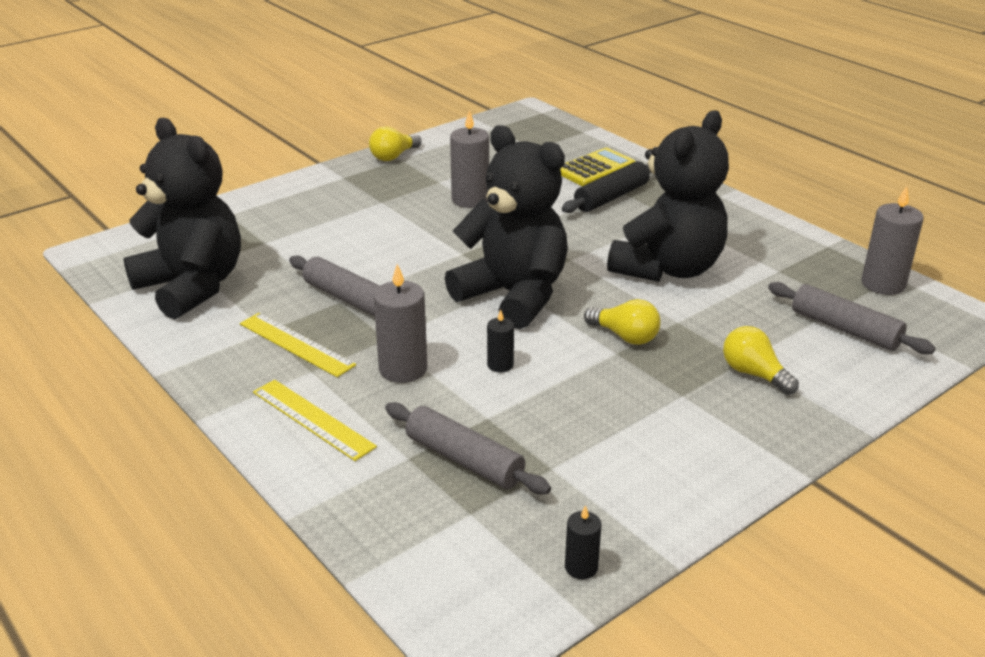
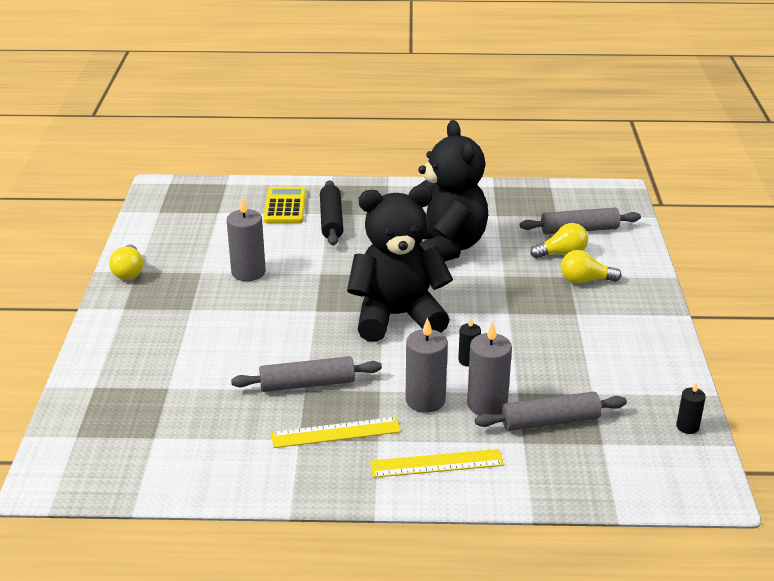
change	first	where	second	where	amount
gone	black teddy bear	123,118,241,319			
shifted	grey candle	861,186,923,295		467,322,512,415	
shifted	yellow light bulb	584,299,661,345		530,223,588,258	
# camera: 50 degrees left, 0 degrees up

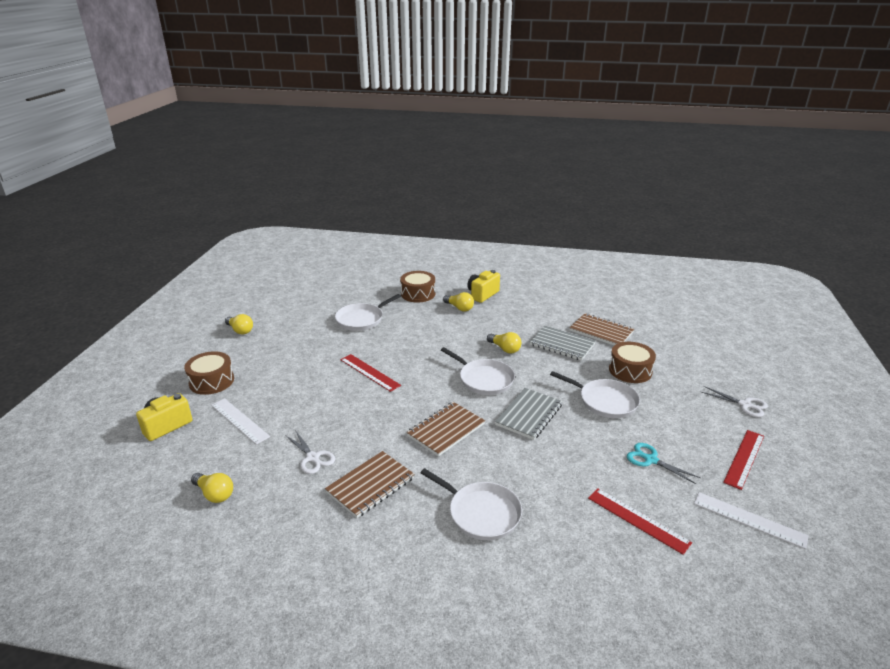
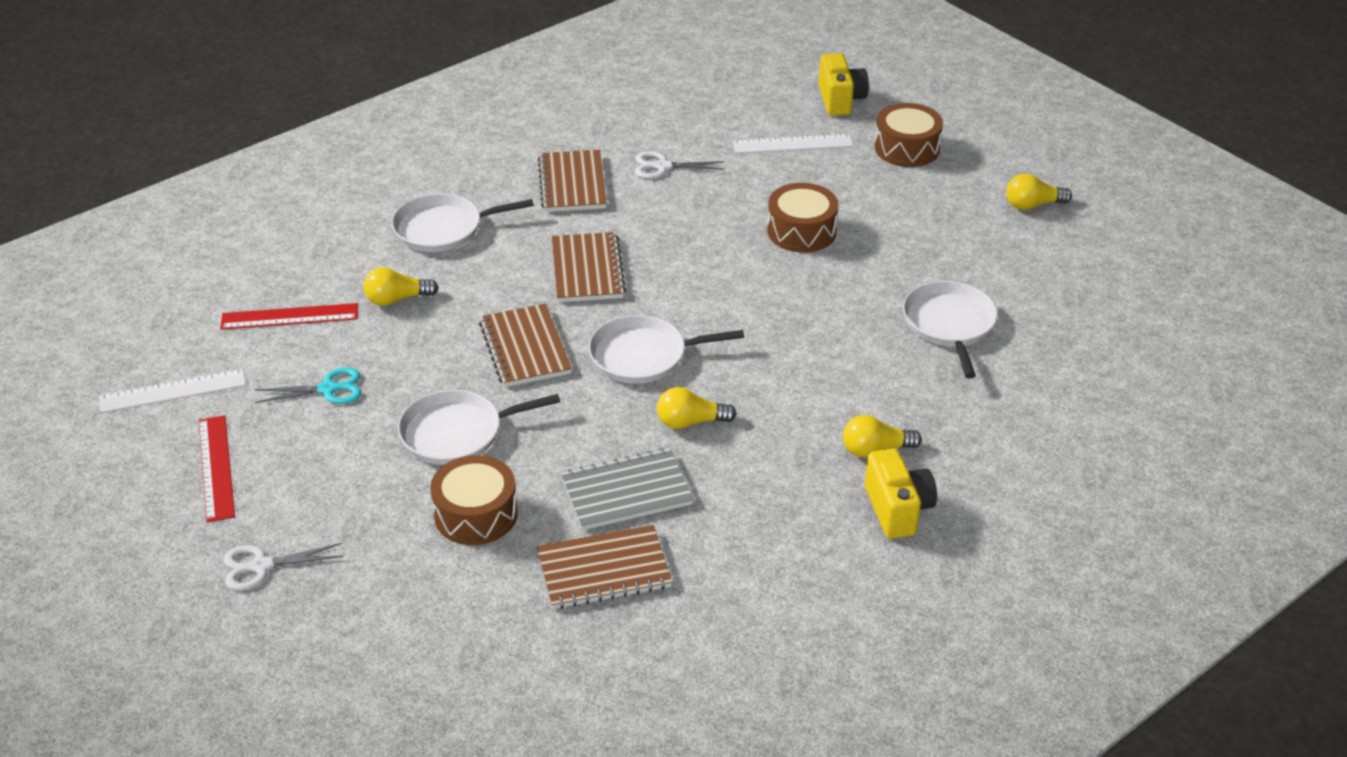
change	first	where	second	where	amount
shifted	brown drum	400,271,435,302		767,183,839,253	
gone	red ruler	340,354,401,392			
repainted	grey notebook	495,388,563,440	brown notebook	479,304,572,387	
shifted	yellow light bulb	191,473,233,503		363,267,439,306	
# camera: 130 degrees right, 10 degrees up

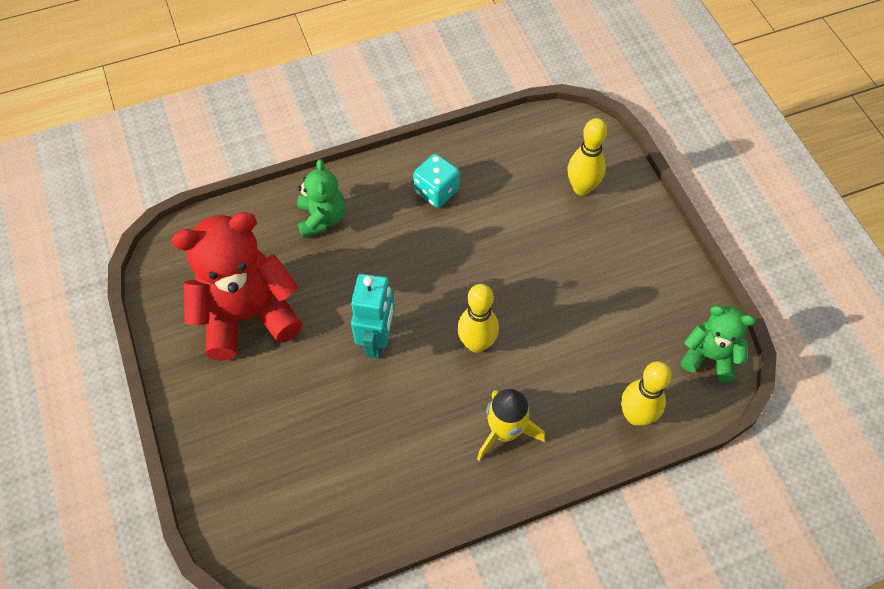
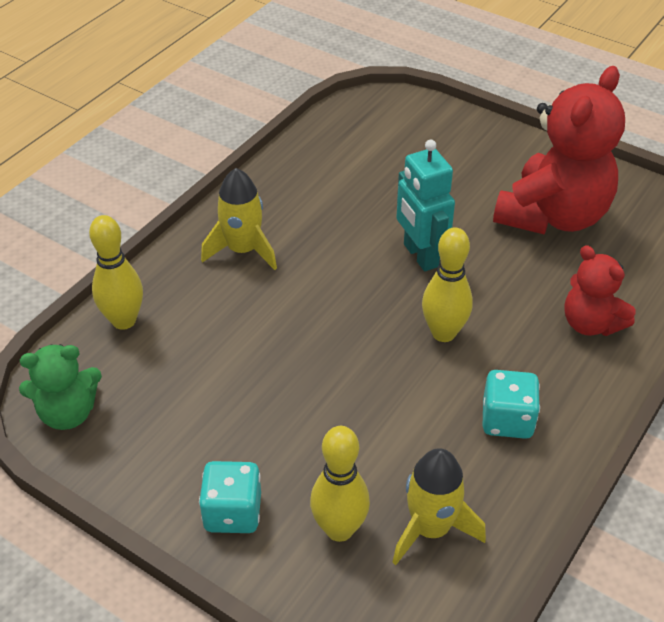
change	first	where	second	where	amount
repainted	green teddy bear	297,159,345,238	red teddy bear	564,245,636,336	
shifted	yellow bowling pin	457,284,499,353		422,227,473,342	
new			yellow rocket	392,448,486,565	
new			turquoise dice	199,461,261,533	
# camera: 145 degrees right, 15 degrees down

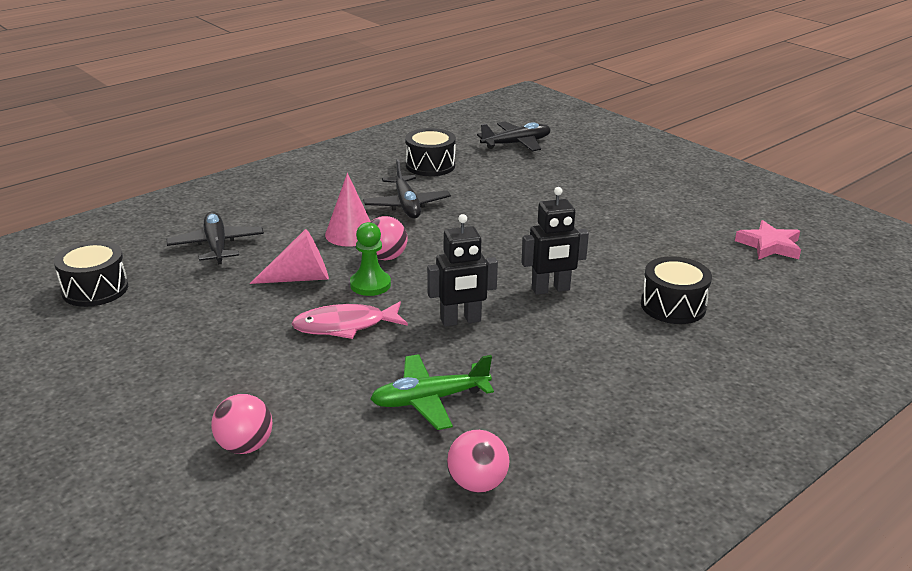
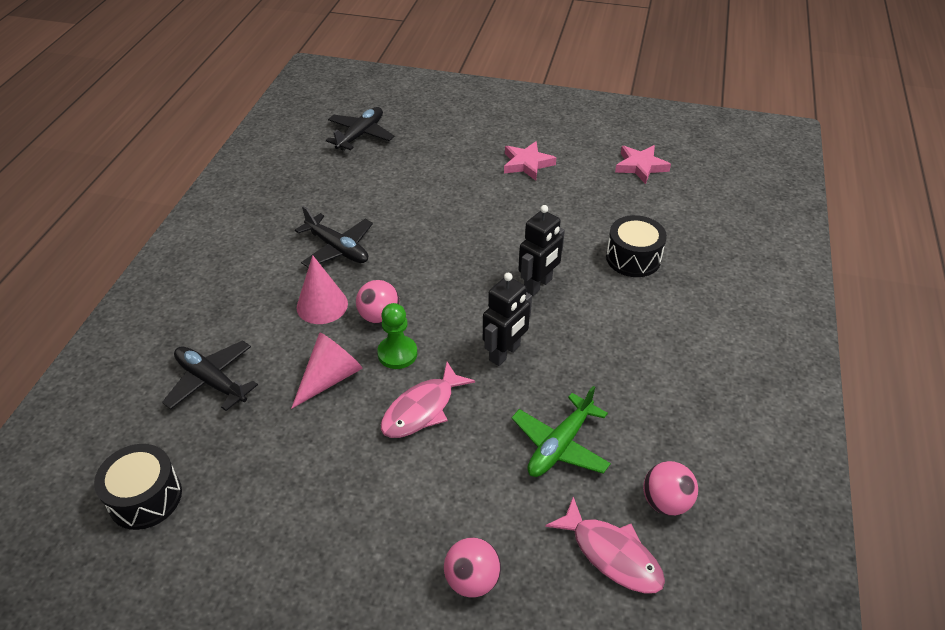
change	first	where	second	where	amount
gone	black drum	405,128,456,176			
new			pink star	504,141,556,181	
new			pink fish	545,497,665,594	
# camera: 35 degrees left, 15 degrees up

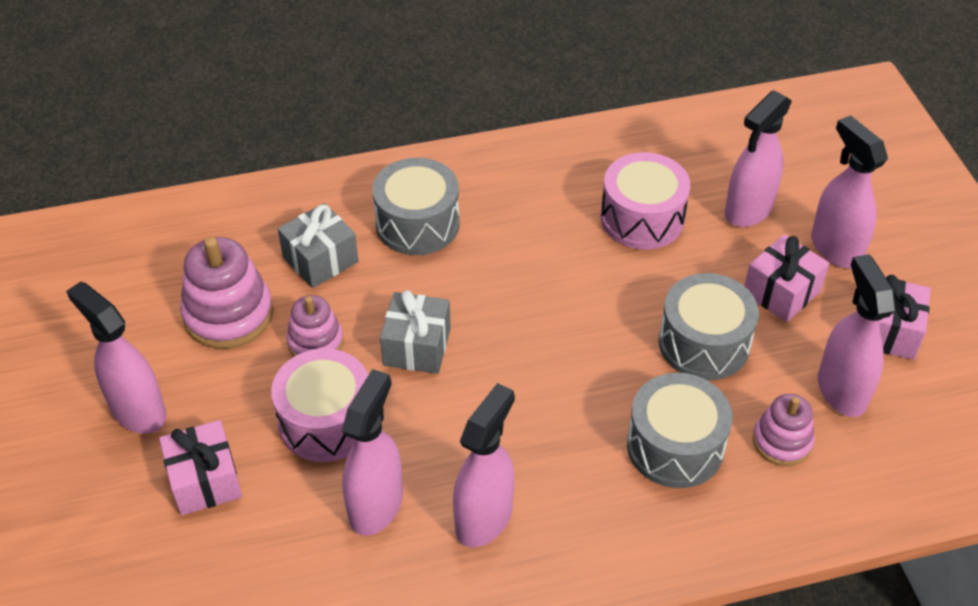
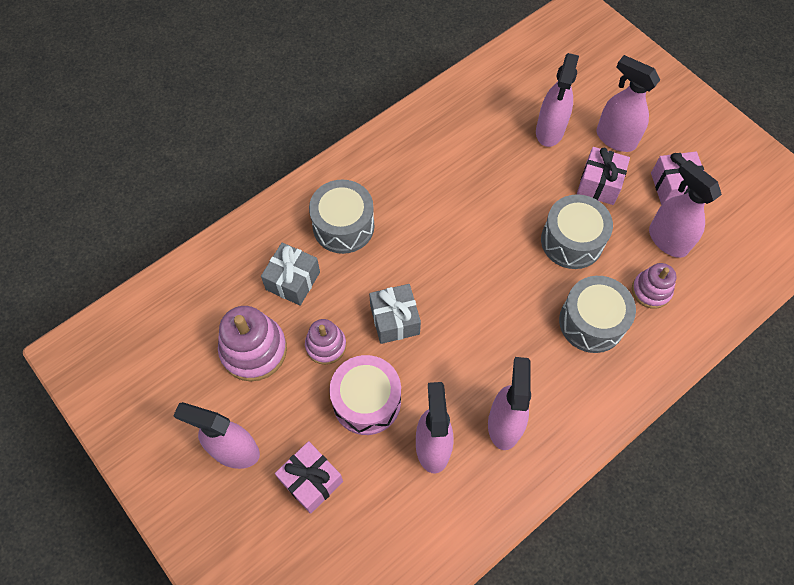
change	first	where	second	where	amount
gone	pink drum	601,152,690,250			
# camera: 25 degrees left, 15 degrees up

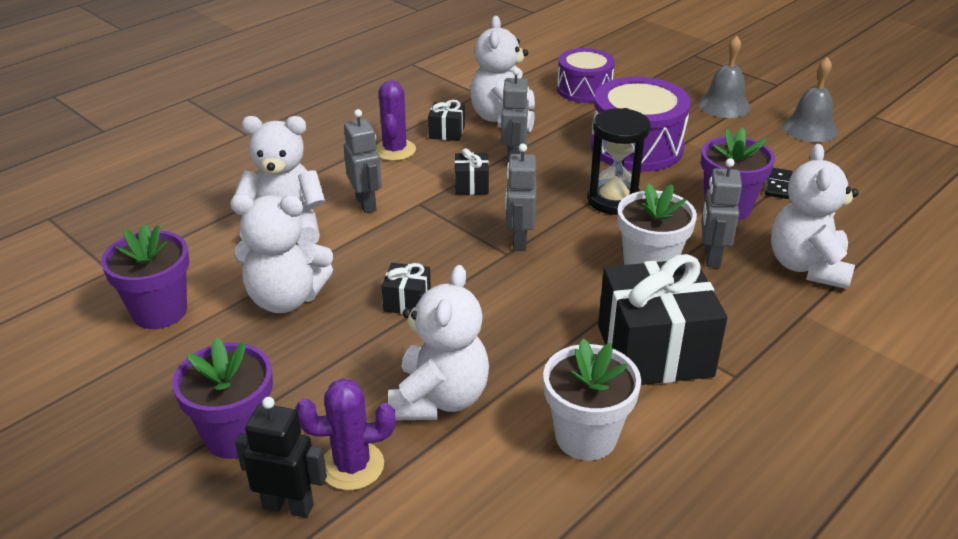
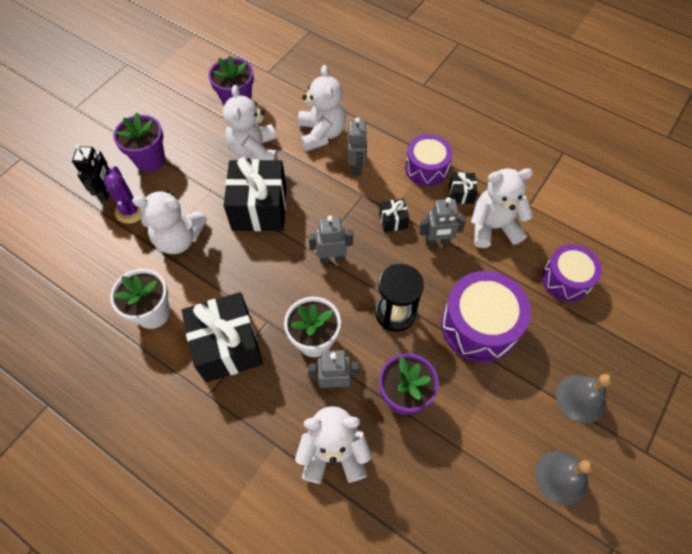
change	first	where	second	where	amount
swapped	purple cactus	376,80,416,161	purple drum	405,134,453,186	
rotated	grey robot	344,109,382,213		348,117,368,175	60 degrees counterclockwise
gone	black domino	765,168,793,199			
scaled	black gift	382,263,431,314		224,157,287,231	x2.23
# camera: 80 degrees right, 25 degrees up

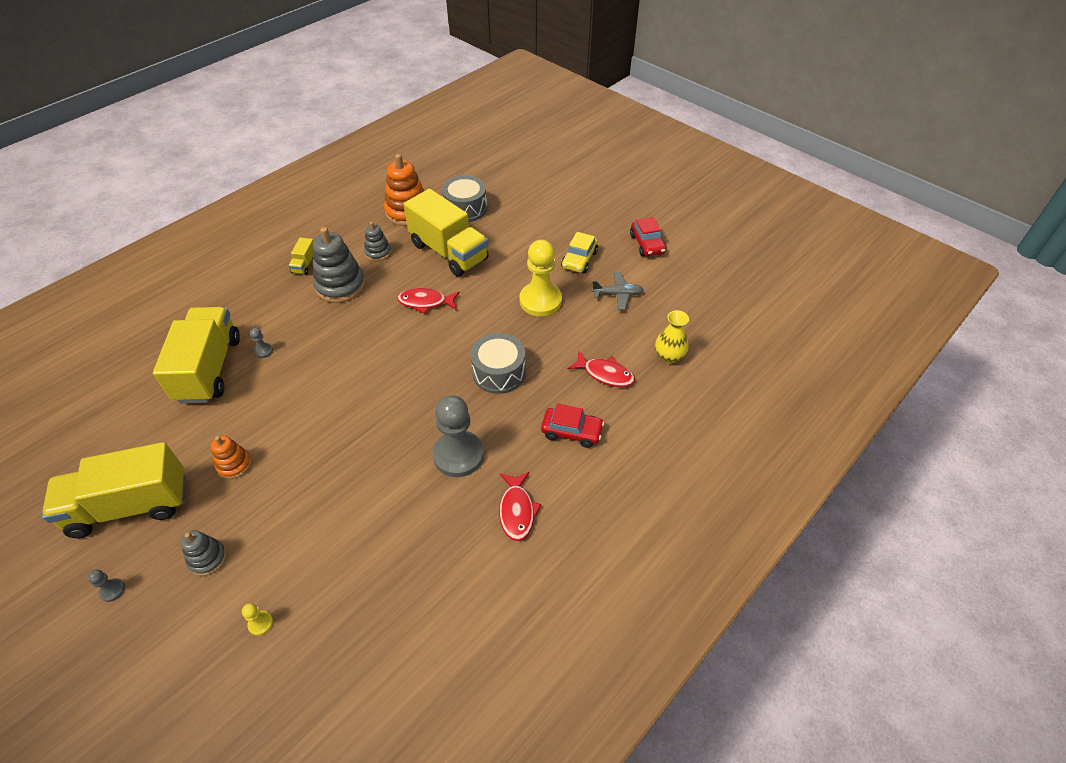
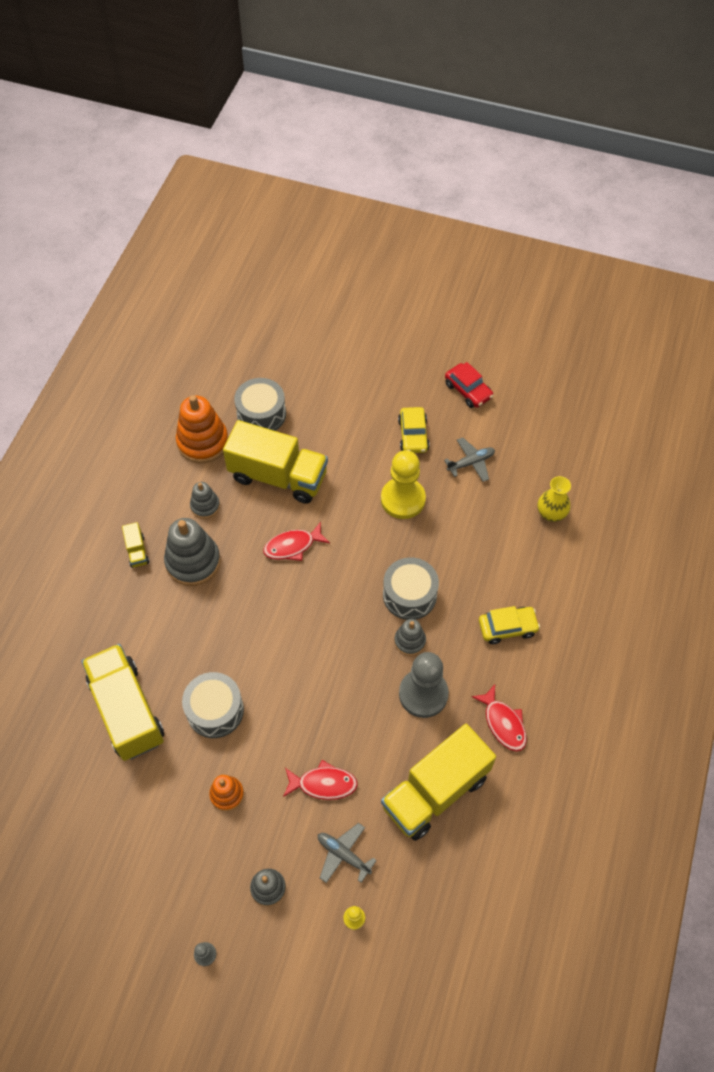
change	first	where	second	where	amount
gone	grey pawn	250,328,273,358			
shifted	red fish	568,351,635,387		283,760,358,800	
repainted	red car	541,403,604,448	yellow car	479,606,540,644	
shifted	yellow truck	42,442,185,538		381,724,496,841	
new			grey stacking toy	394,619,426,656	
new			grey drum	182,672,244,738	
new			grey plane	318,823,377,883	
# camera: 25 degrees left, 10 degrees up

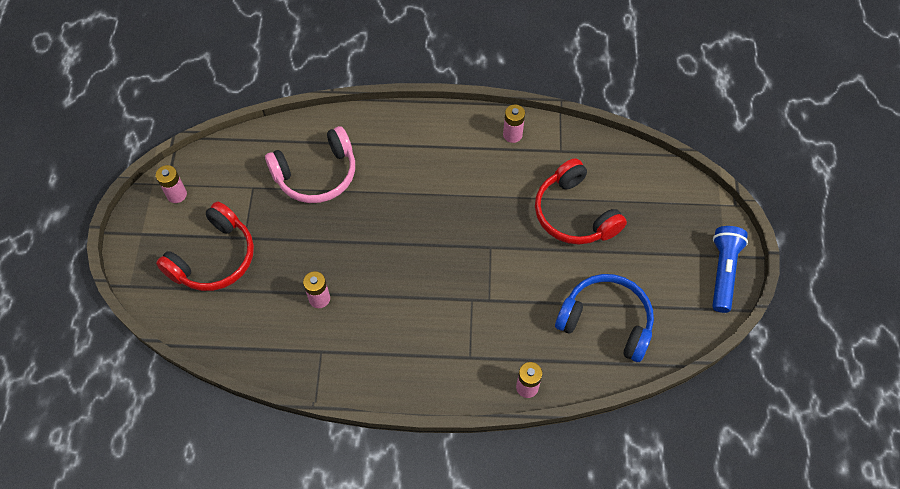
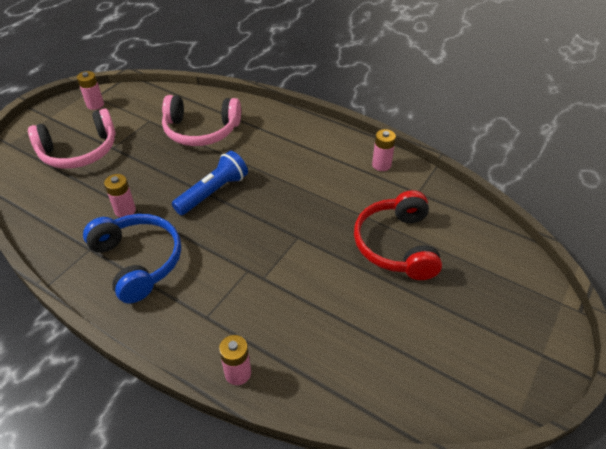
change	first	where	second	where	amount
repainted	red headphones	156,201,254,291	pink headphones	28,108,116,169	
shifted	blue flashlight	712,226,748,313		172,151,248,215	
shifted	blue headphones	555,274,654,362		83,214,181,304	
# camera: 30 degrees right, 15 degrees down

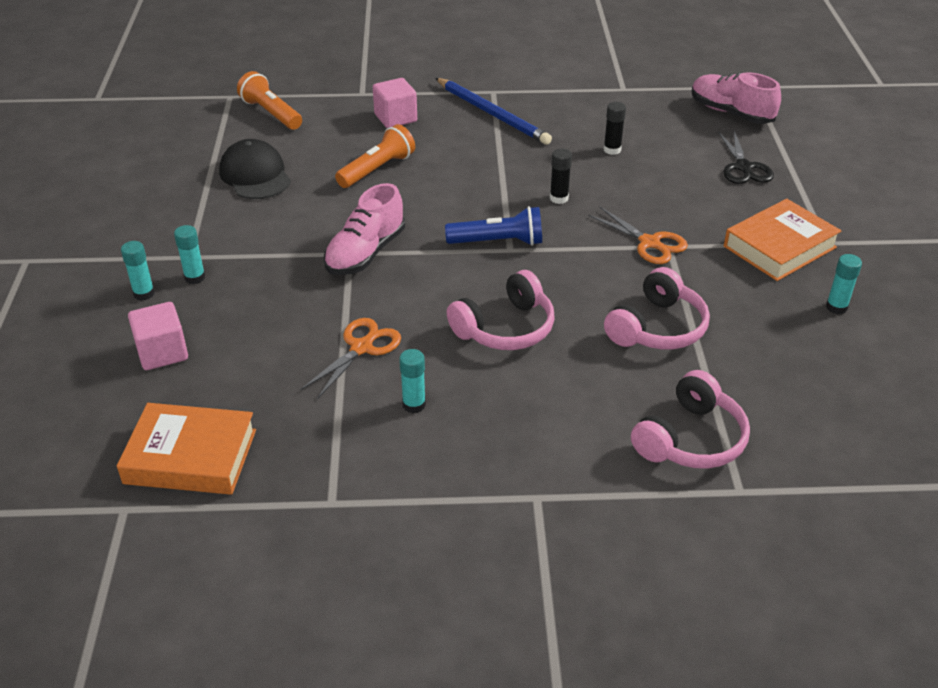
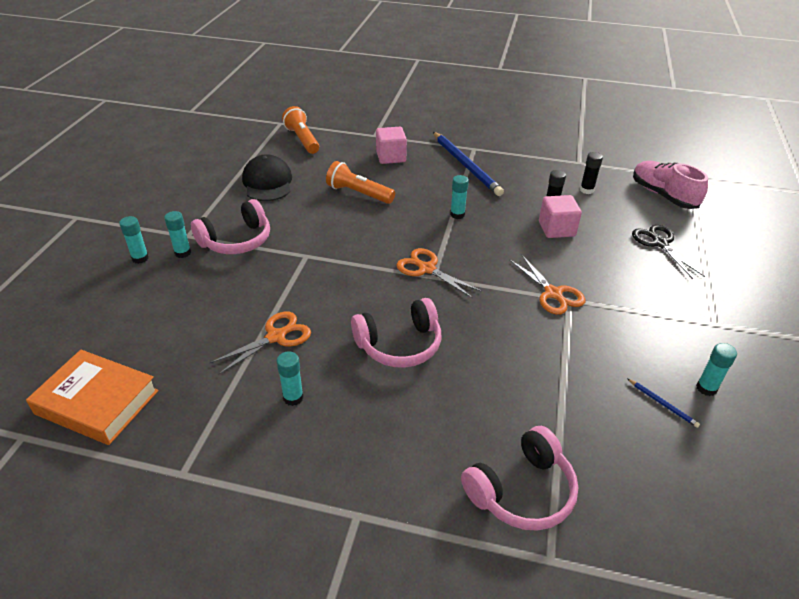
change	first	where	second	where	amount
rotated	orange flashlight	335,124,415,188		326,161,395,204	120 degrees counterclockwise
rotated	black scissors	718,131,774,184		632,225,705,279	150 degrees clockwise
shifted	black glue stick	550,148,572,204		580,152,603,194	
gone	pink shoe	324,183,405,275			
gone	orange book	724,199,842,281			
swapped	blue flashlight	445,206,542,246	orange scissors	396,248,482,298	
shifted	pink headphones	604,267,710,349		191,199,270,254	
shifted	pink cube	128,302,188,370		539,195,582,238	
new			turquoise glue stick	450,175,469,219	
new			blue pencil	627,378,700,428	
# camera: 15 degrees right, 0 degrees up

